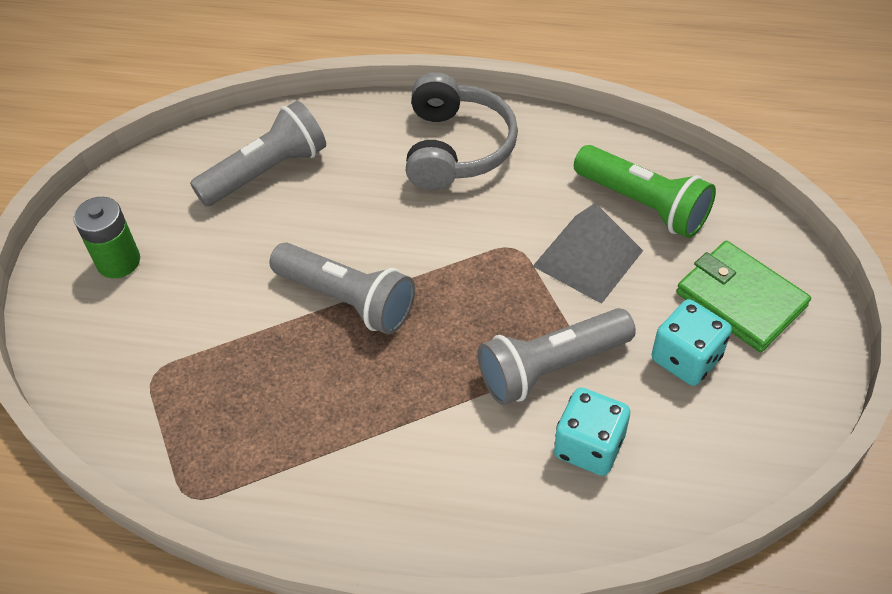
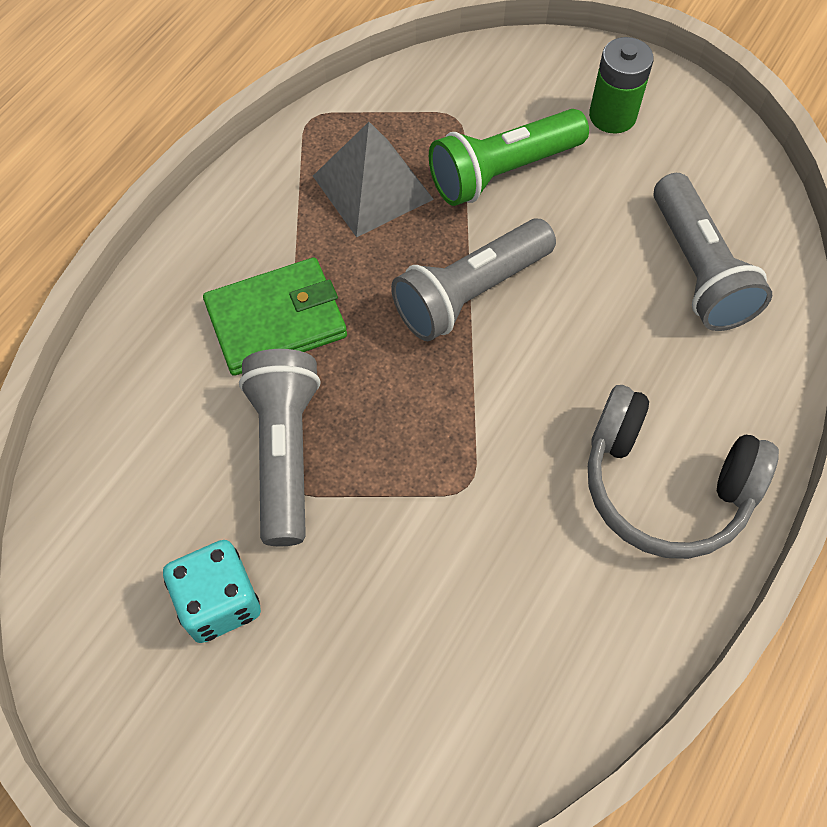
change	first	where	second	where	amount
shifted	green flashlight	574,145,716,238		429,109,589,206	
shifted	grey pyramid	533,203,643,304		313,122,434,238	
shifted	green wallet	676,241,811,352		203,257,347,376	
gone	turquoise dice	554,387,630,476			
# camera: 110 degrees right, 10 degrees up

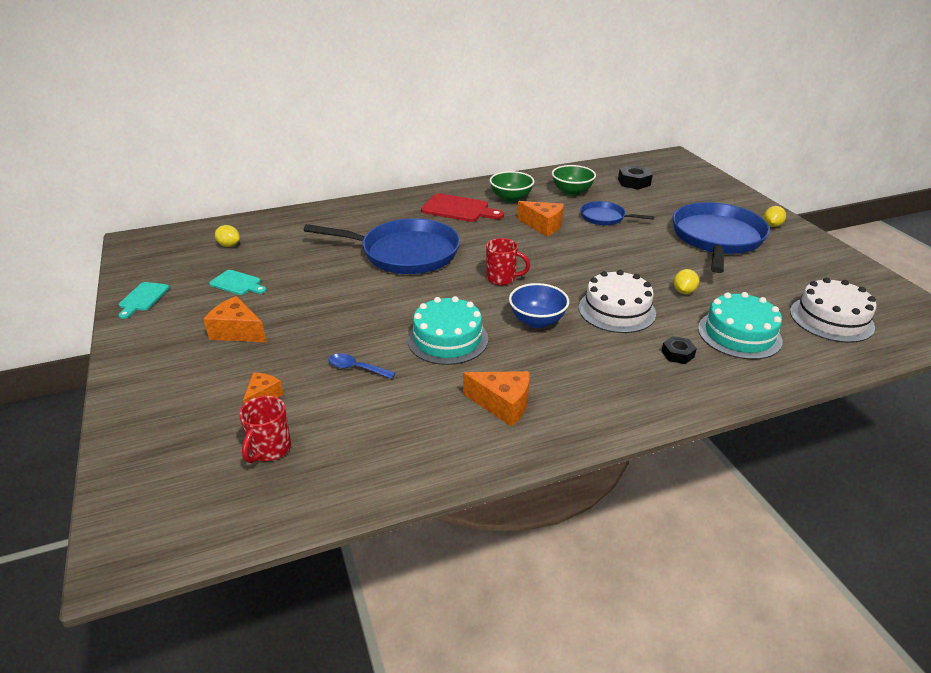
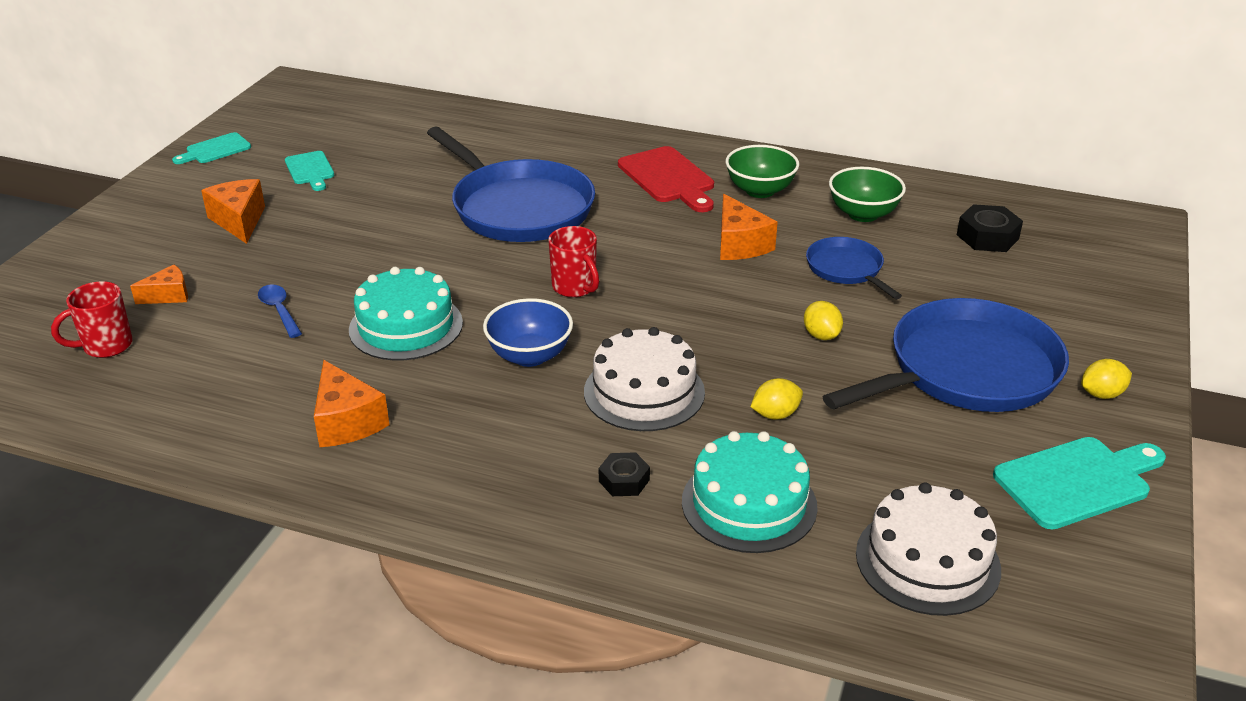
change	first	where	second	where	amount
shifted	yellow lemon	215,225,240,247		804,301,843,340	
new			turquoise cutting board	993,437,1166,529	
# camera: 40 degrees right, 0 degrees up

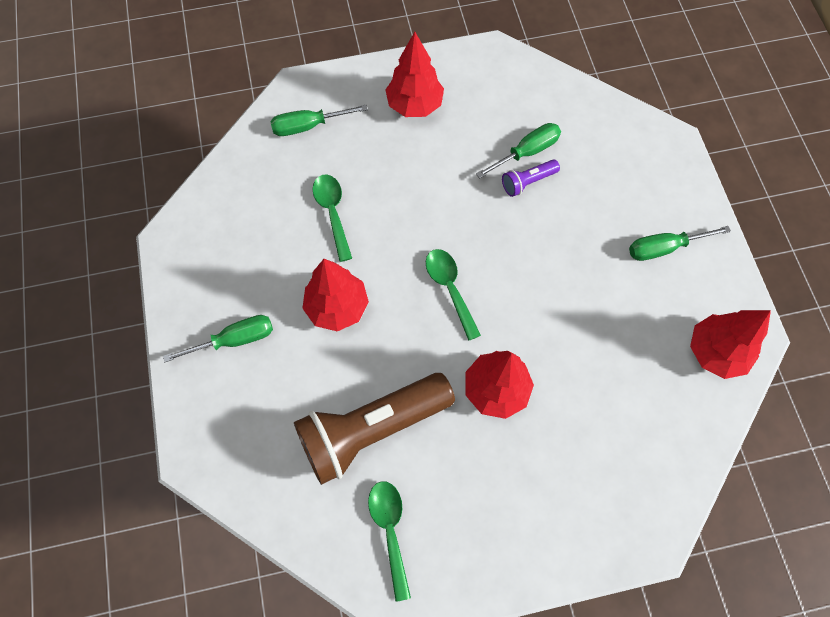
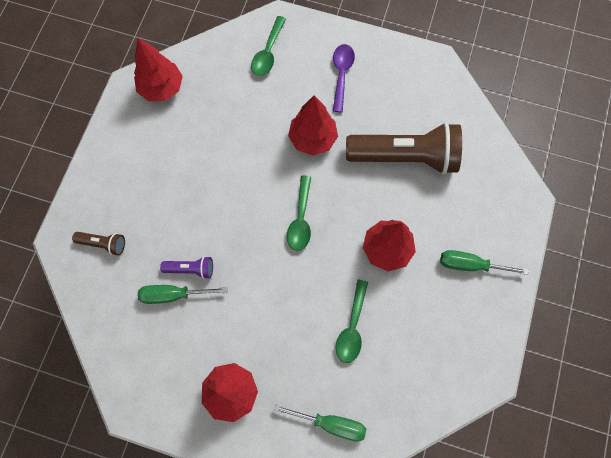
change	first	where	second	where	amount
gone	green screwdriver	629,226,731,261			
shifted	green spoon	368,481,411,602		251,16,286,76	
new			purple spoon	333,44,355,112	
new			brown flashlight	72,232,125,255	
# camera: 150 degrees left, 5 degrees up

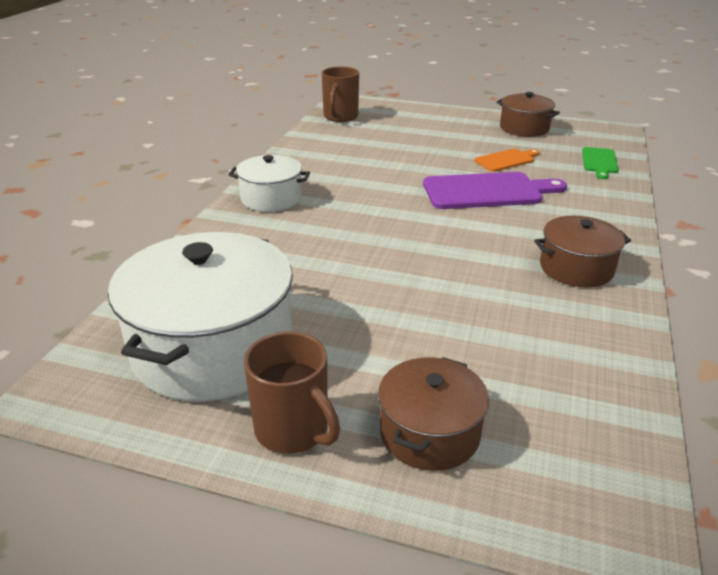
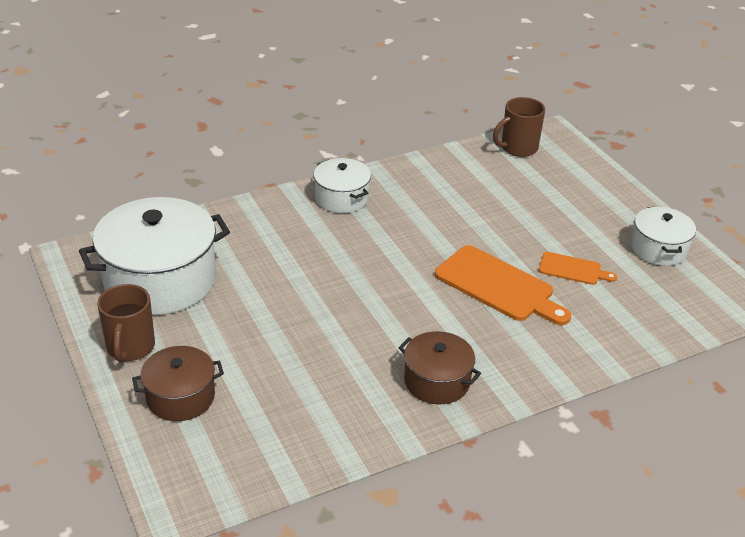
change	first	where	second	where	amount
repainted	brown pot	497,92,560,137	white pot	631,207,696,266	
gone	green cutting board	582,147,618,179			
repainted	purple cutting board	423,172,567,209	orange cutting board	435,245,571,325	
# camera: 45 degrees right, 5 degrees up

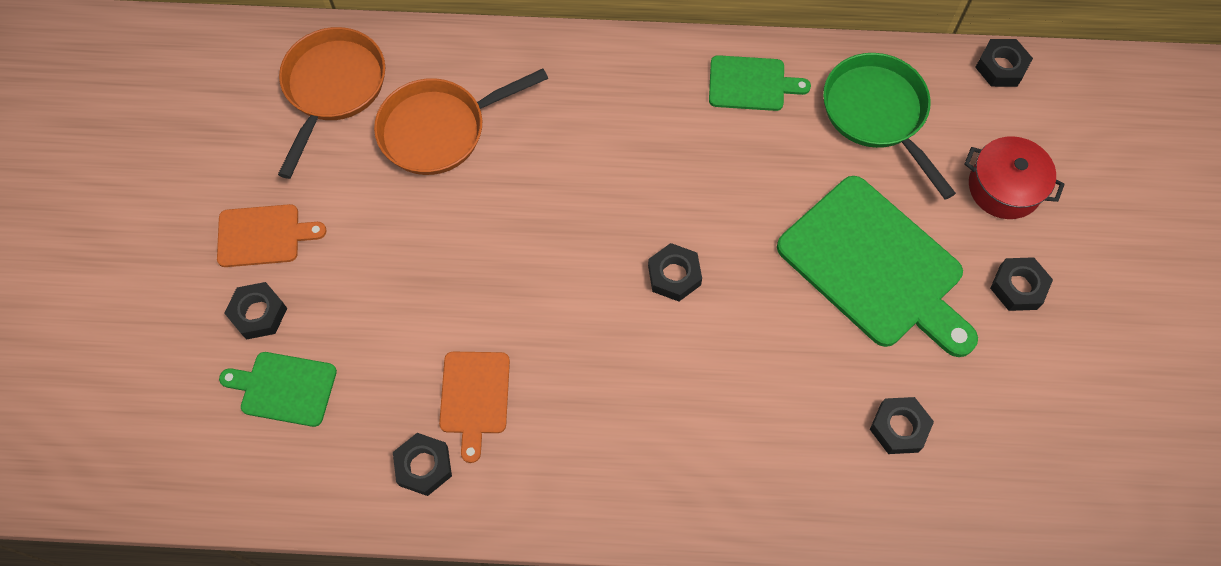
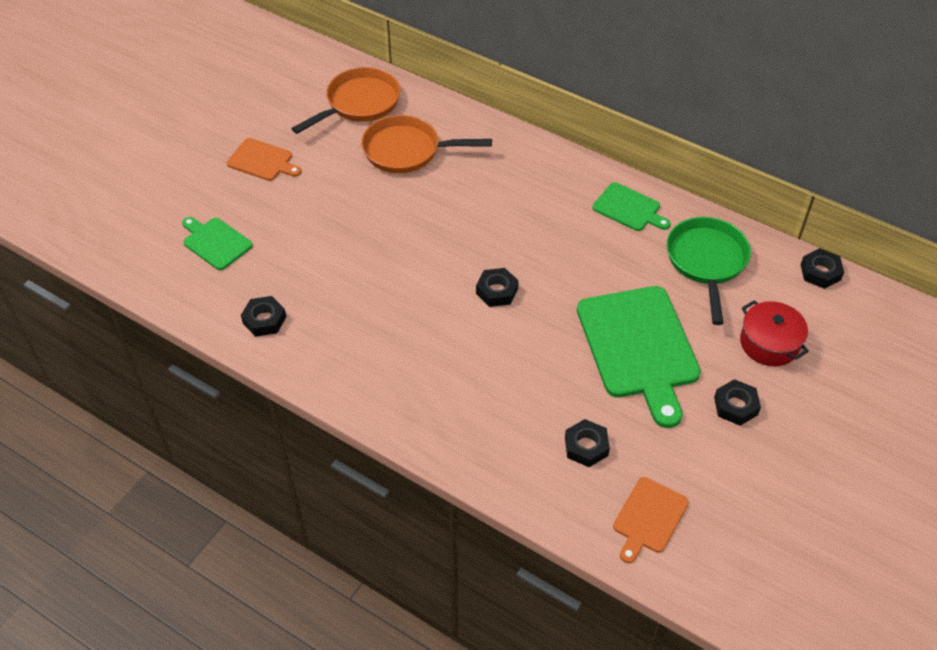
change	first	where	second	where	amount
gone	black nut	224,282,287,340			
shifted	orange cutting board	439,352,510,463		613,477,689,563	
# camera: 30 degrees right, 15 degrees down

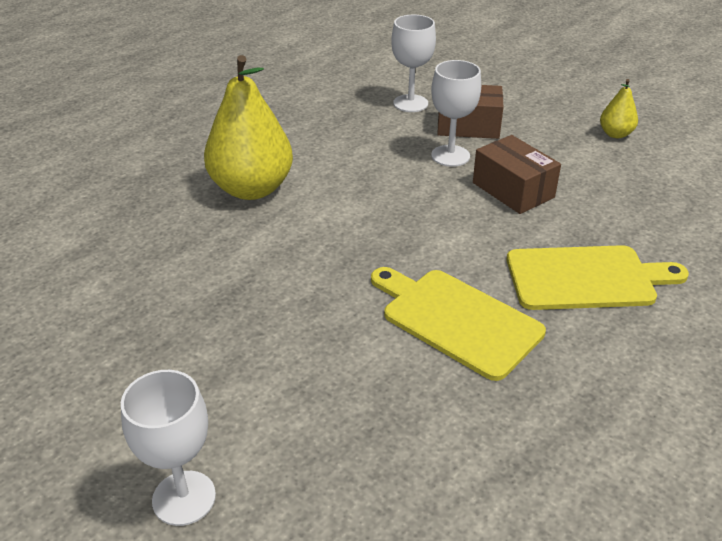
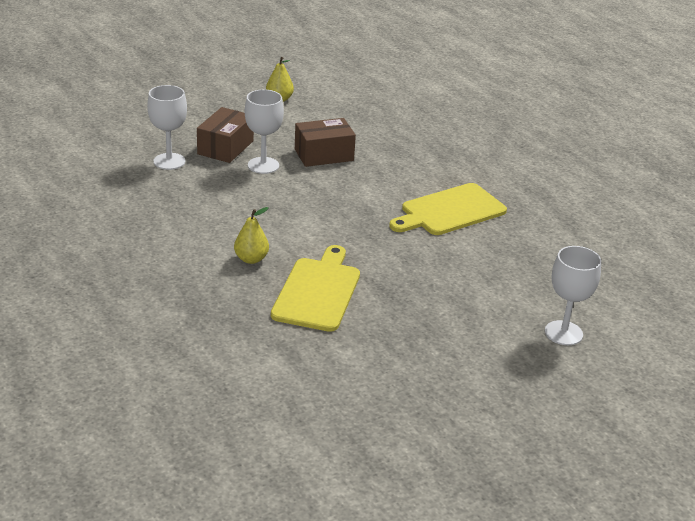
change	first	where	second	where	amount
scaled	yellow pear	204,55,293,200		234,207,269,264	x0.47
shifted	yellow cutting board	507,245,689,310		271,245,360,332	
# camera: 75 degrees left, 5 degrees down

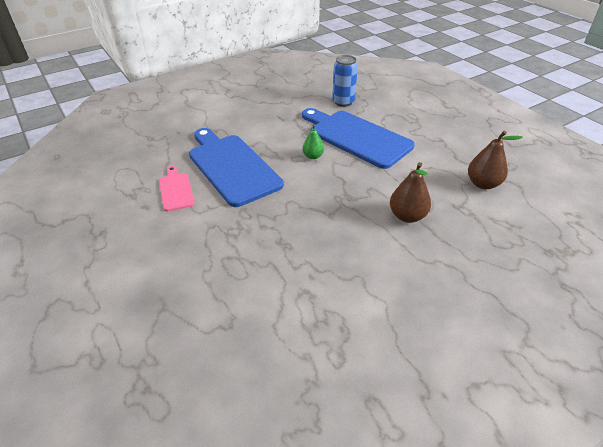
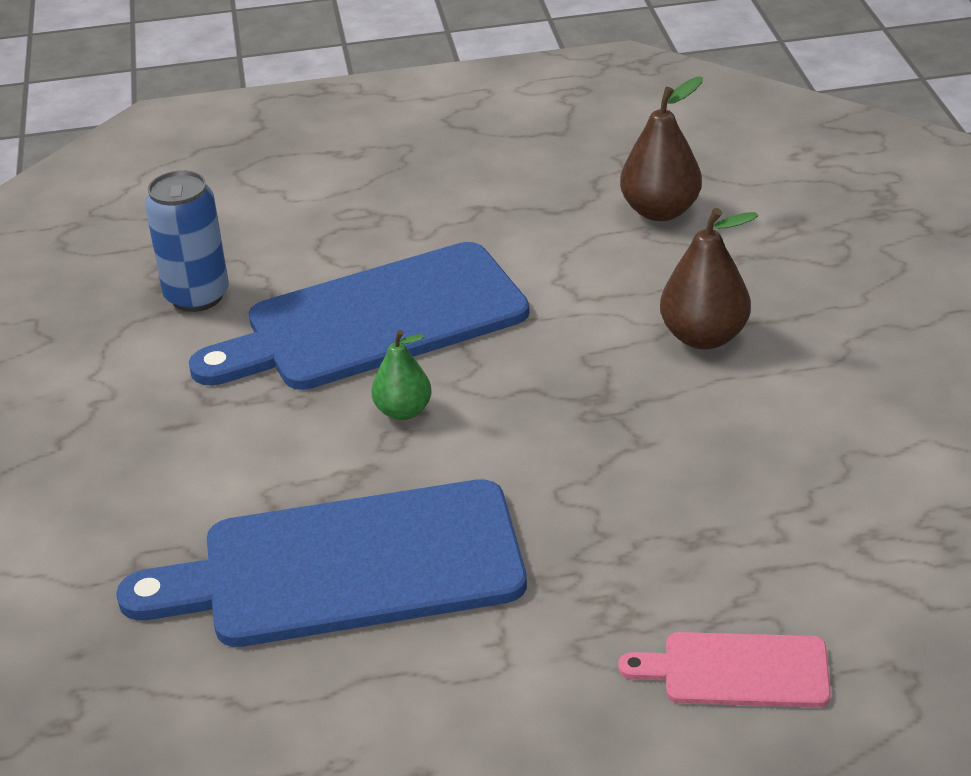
change	first	where	second	where	amount
shifted	pink cutting board	159,166,195,212		618,632,831,708	
# camera: 65 degrees left, 5 degrees down

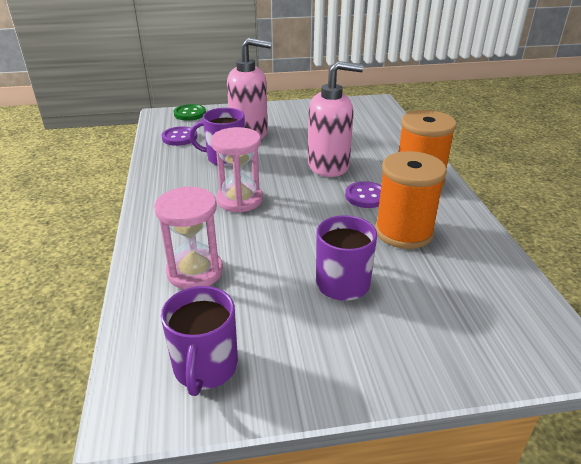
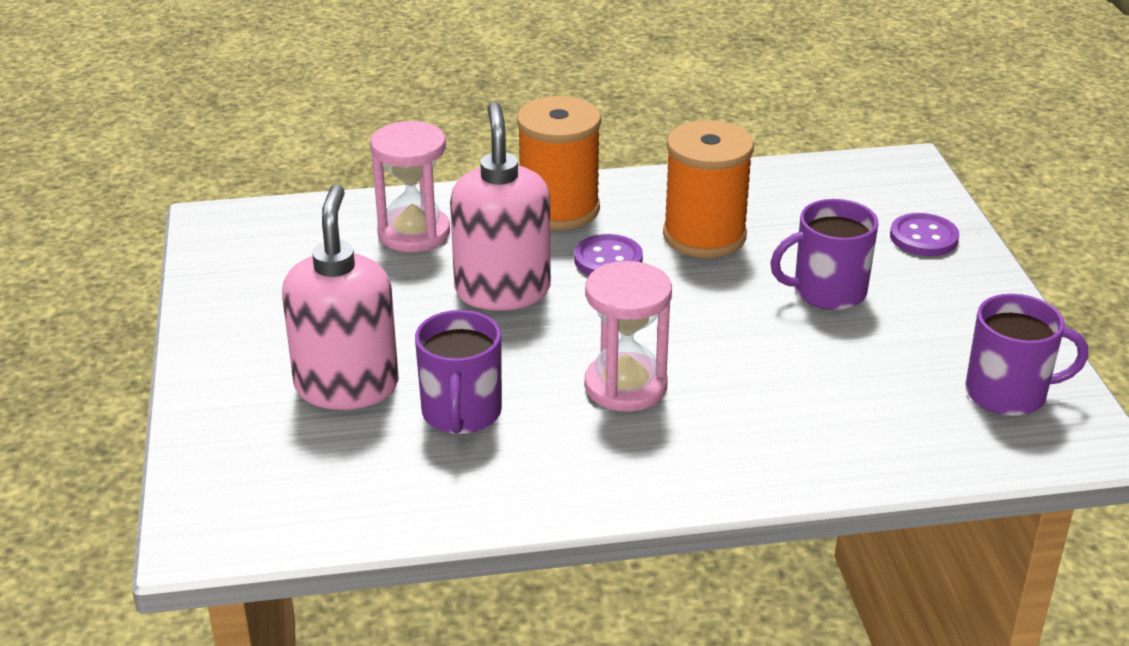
change	first	where	second	where	amount
gone	green button	174,104,206,121			
shifted	purple button	162,126,197,146		890,213,959,256	
shifted	pink hourglass	154,186,223,289		370,121,450,252	
# camera: 90 degrees left, 0 degrees up

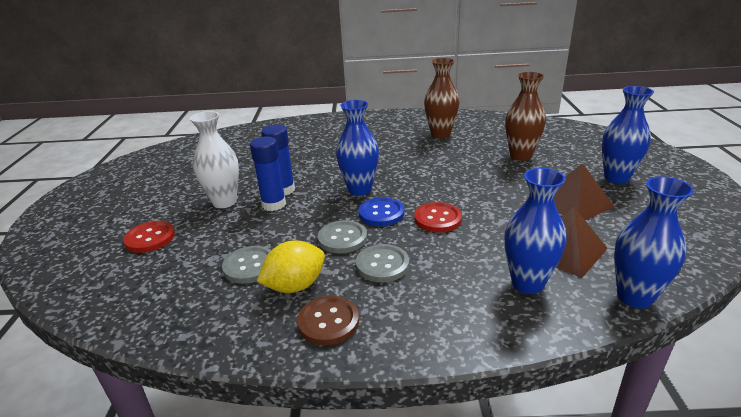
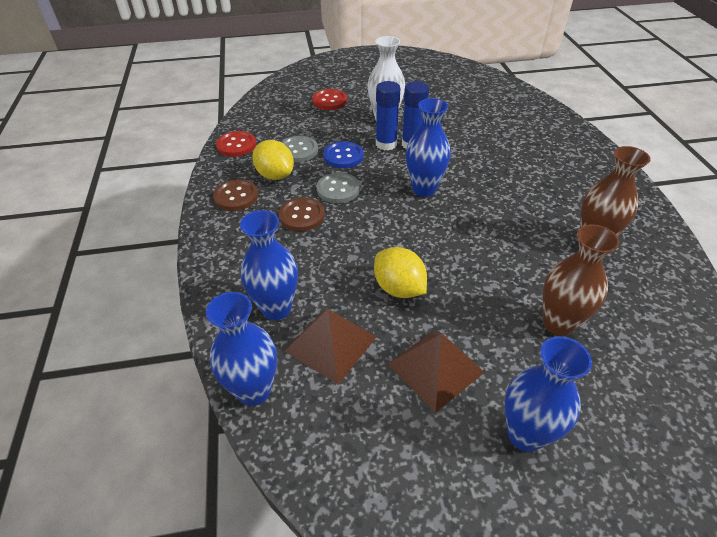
change	first	where	second	where	amount
shifted	blue button	358,197,404,226		323,141,363,168	
shifted	red button	414,202,462,232		216,131,256,157	
repainted	grey button	356,244,409,283	brown button	279,197,325,231	
new			yellow lemon	374,247,427,298	
# camera: 80 degrees right, 15 degrees up

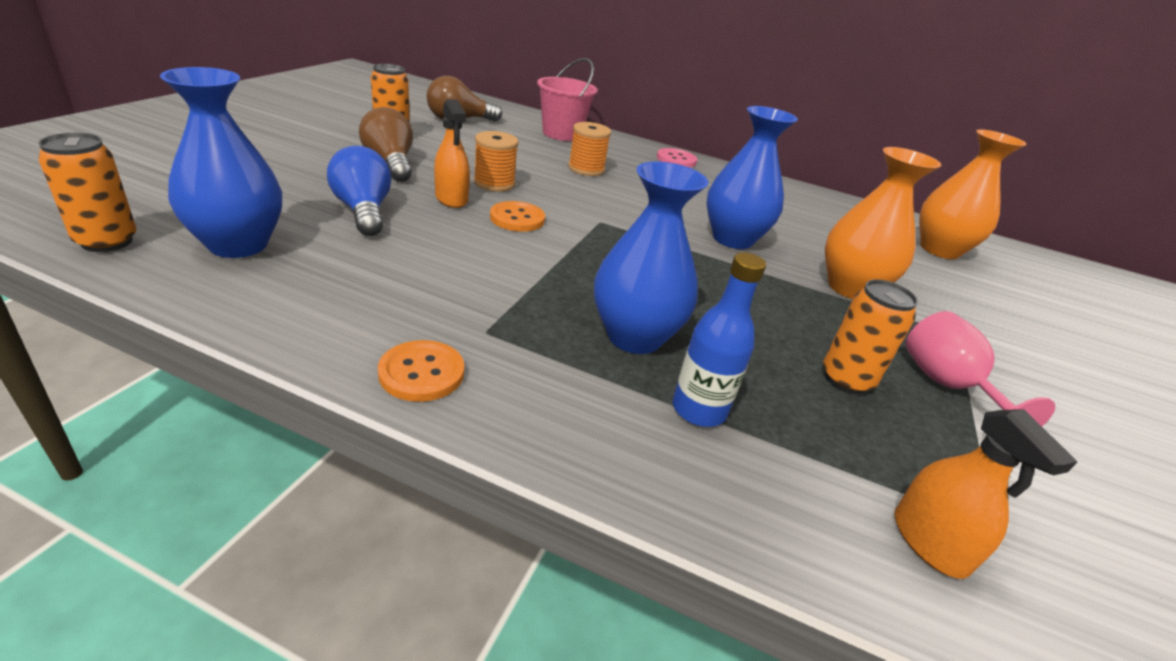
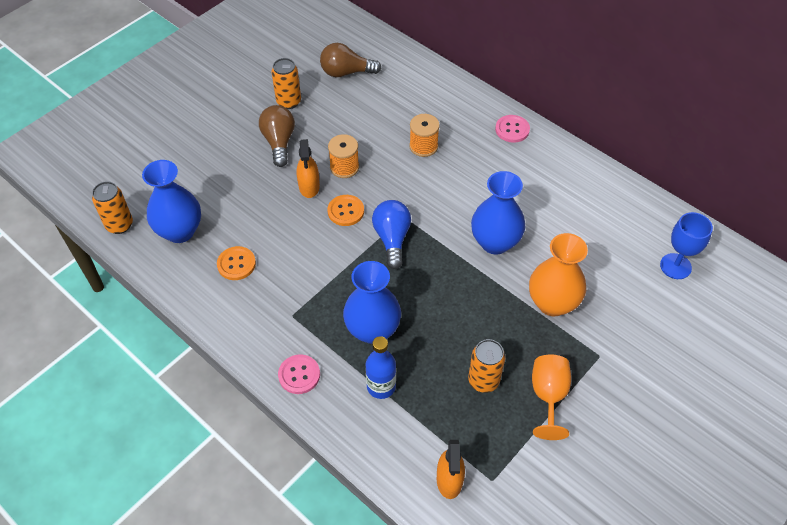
change	first	where	second	where	amount
gone	pink bucket	537,58,598,141			
swapped	orange vase	919,130,1027,259	blue goblet	660,212,713,279	
shifted	blue light bulb	327,146,392,236		372,200,411,269	
repainted	pink goblet	906,311,1055,426	orange goblet	532,355,571,440	
shifted	orange button	378,340,464,402		217,246,256,280	
new			pink button	278,354,320,394	
# camera: 25 degrees right, 20 degrees up

